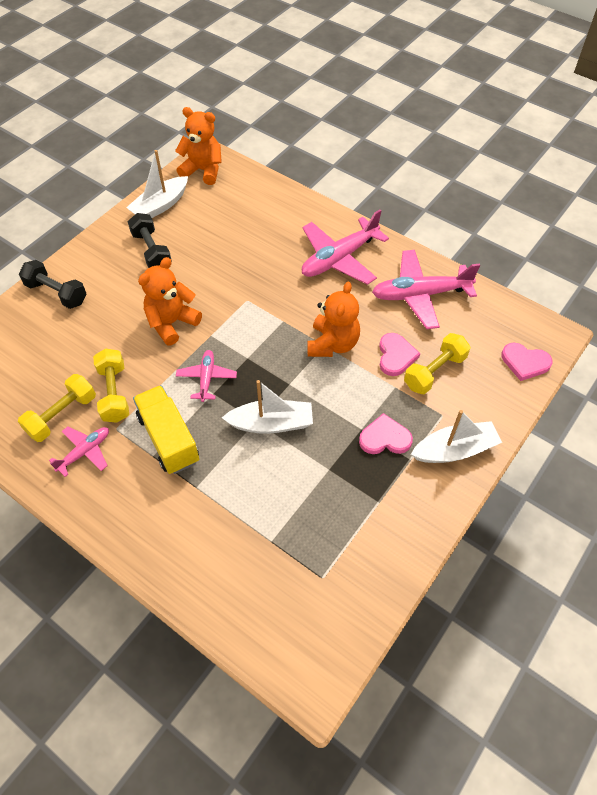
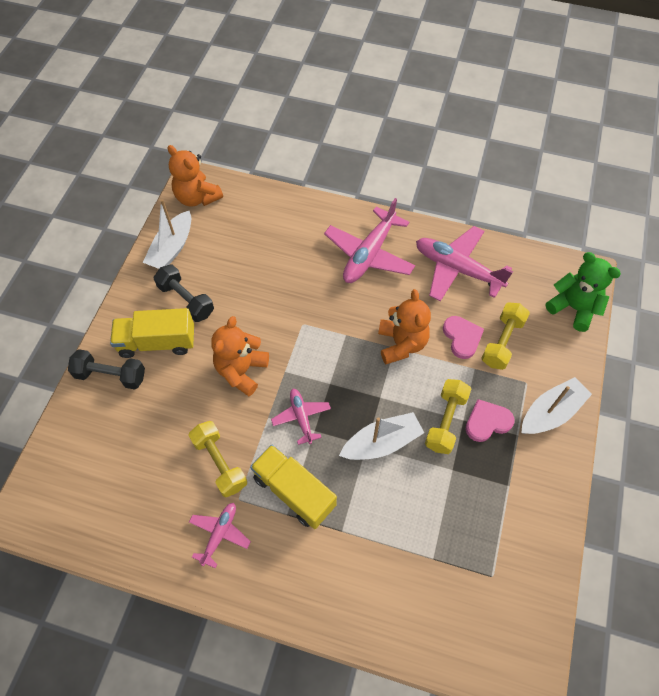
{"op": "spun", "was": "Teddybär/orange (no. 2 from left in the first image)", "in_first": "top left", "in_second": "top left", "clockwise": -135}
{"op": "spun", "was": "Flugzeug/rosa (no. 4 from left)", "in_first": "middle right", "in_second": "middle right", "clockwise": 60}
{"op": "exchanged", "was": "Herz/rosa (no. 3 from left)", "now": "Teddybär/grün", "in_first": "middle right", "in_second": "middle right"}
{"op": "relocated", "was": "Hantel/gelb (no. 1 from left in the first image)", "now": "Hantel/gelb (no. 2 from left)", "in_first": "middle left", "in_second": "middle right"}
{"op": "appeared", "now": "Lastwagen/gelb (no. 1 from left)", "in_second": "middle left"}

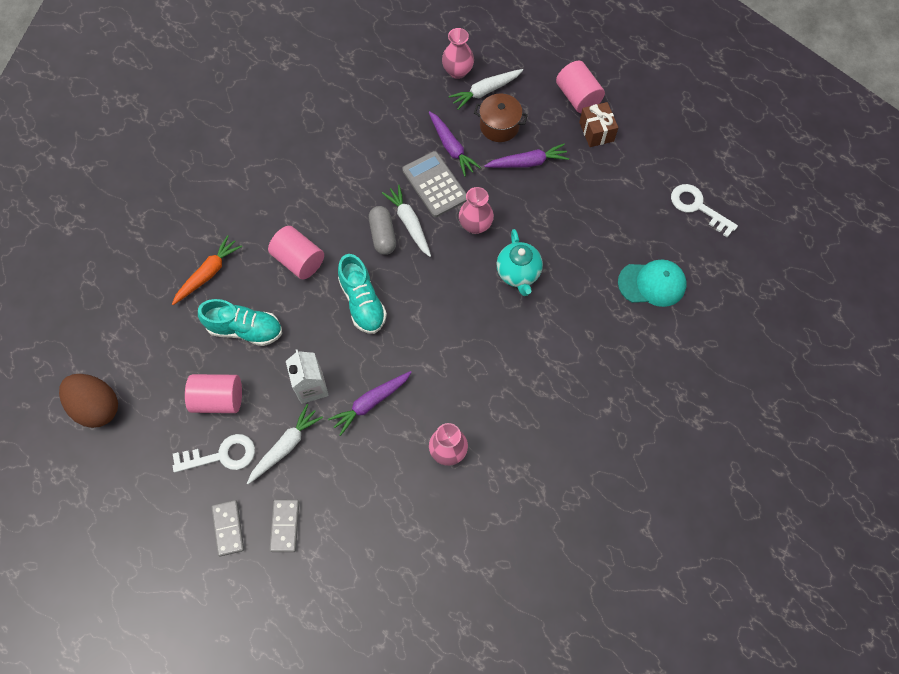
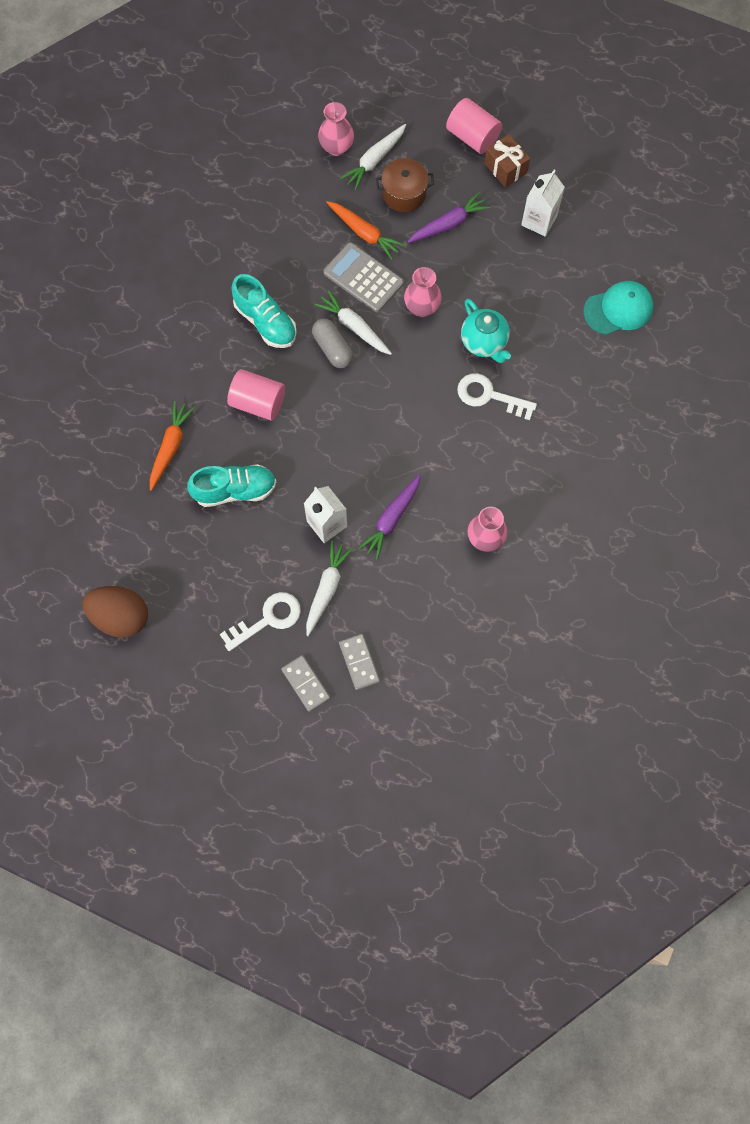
{"op": "colour", "was": "Karotte/lila (no. 2 from left)", "now": "Karotte/orange (no. 2 from left)", "in_first": "top centre", "in_second": "top centre"}
{"op": "relocated", "was": "Schlüssel/weiß (no. 2 from left)", "in_first": "top right", "in_second": "centre"}
{"op": "relocated", "was": "Schuh/türkis (no. 2 from left)", "in_first": "centre", "in_second": "top centre"}
{"op": "missing", "was": "Vollzylinder/rosa (no. 1 from left)", "in_first": "middle left"}
{"op": "appeared", "now": "Getränkekarton/weiß (no. 2 from left)", "in_second": "top right"}

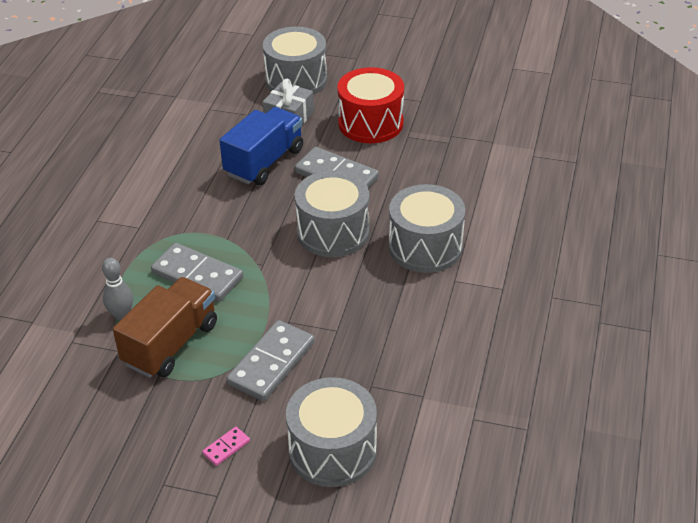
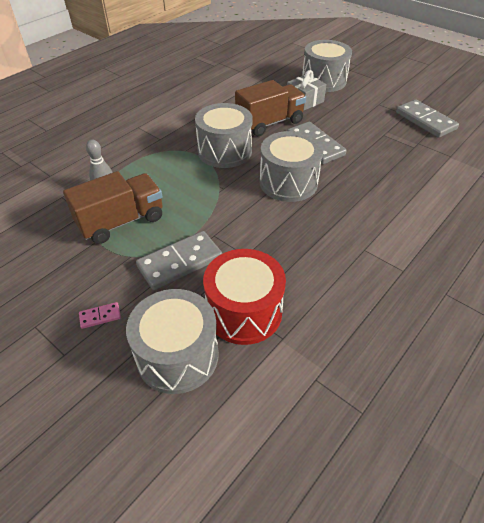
{"op": "relocated", "was": "Trommel/rot", "in_first": "top centre", "in_second": "centre"}
{"op": "colour", "was": "Lastwagen/blau", "now": "Lastwagen/braun (no. 2 from left)", "in_first": "top centre", "in_second": "top centre"}
{"op": "relocated", "was": "Trommel/grau (no. 4 from left in the first image)", "now": "Trommel/grau (no. 2 from left)", "in_first": "centre", "in_second": "top centre"}
{"op": "relocated", "was": "Dominostein/grau (no. 1 from left in the first image)", "now": "Dominostein/grau (no. 3 from left)", "in_first": "middle left", "in_second": "top right"}

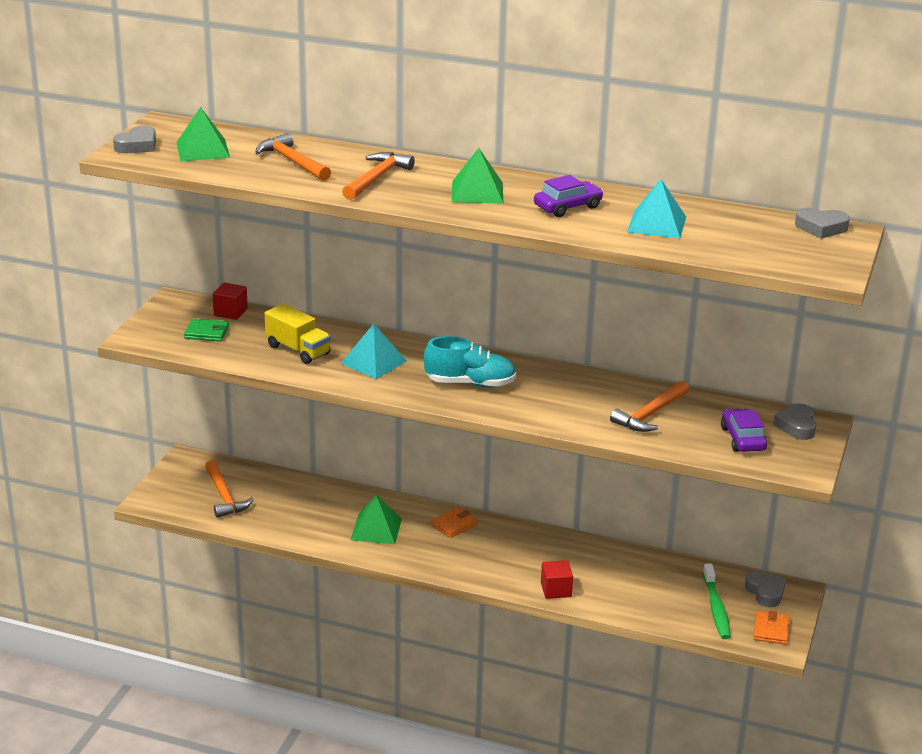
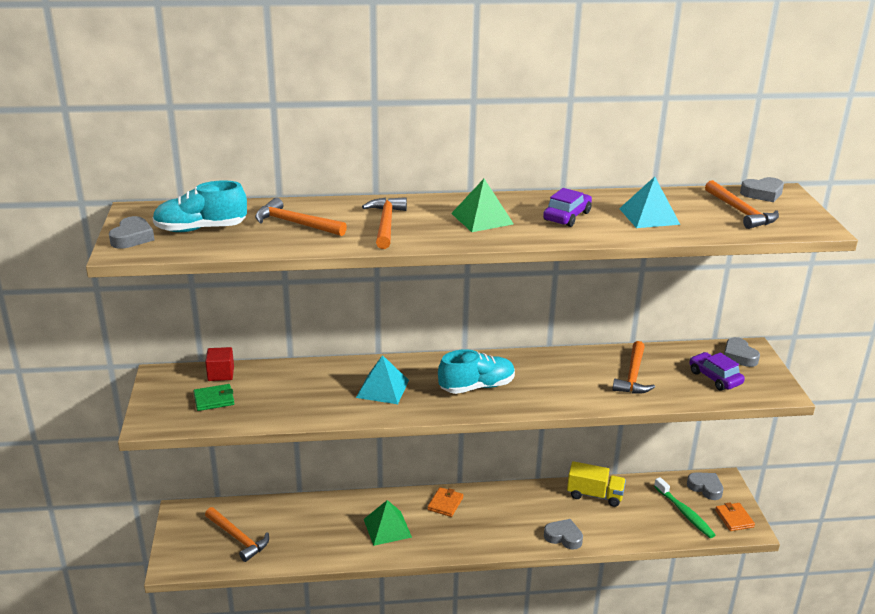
{"op": "exchanged", "was": "Pyramide/grün (no. 1 from left)", "now": "Schuh/türkis (no. 1 from left)", "in_first": "top left", "in_second": "middle left"}
{"op": "relocated", "was": "Lastwagen/gelb", "in_first": "middle left", "in_second": "bottom right"}
{"op": "exchanged", "was": "Kubus/rot (no. 2 from left)", "now": "Herz/grau (no. 2 from left)", "in_first": "bottom centre", "in_second": "bottom centre"}
{"op": "appeared", "now": "Hammer/orange (no. 5 from left)", "in_second": "top right"}

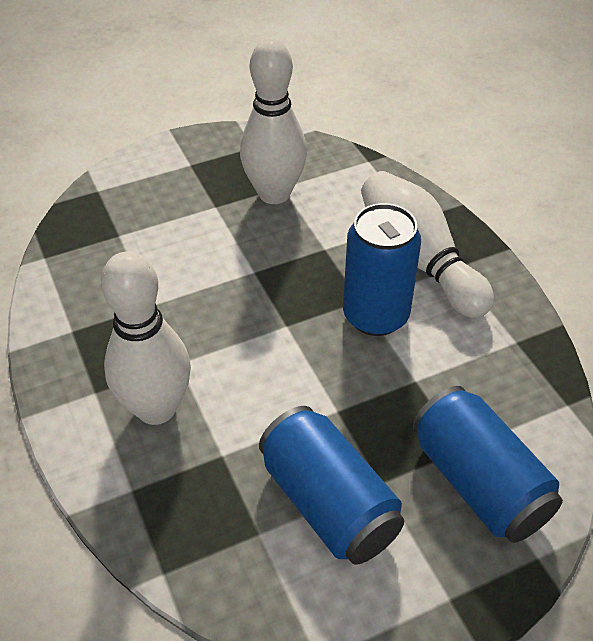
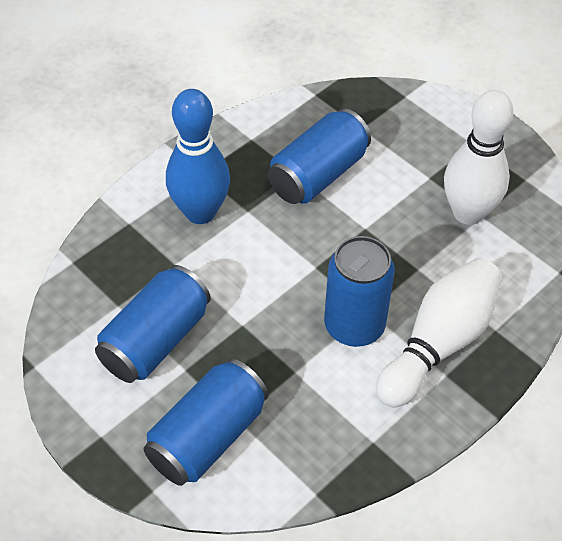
{"op": "colour", "was": "Bowlingkegel/weiß (no. 1 from left)", "now": "Bowlingkegel/blau", "in_first": "middle left", "in_second": "top centre"}
{"op": "appeared", "now": "Dose/blau (no. 3 from left)", "in_second": "top centre"}

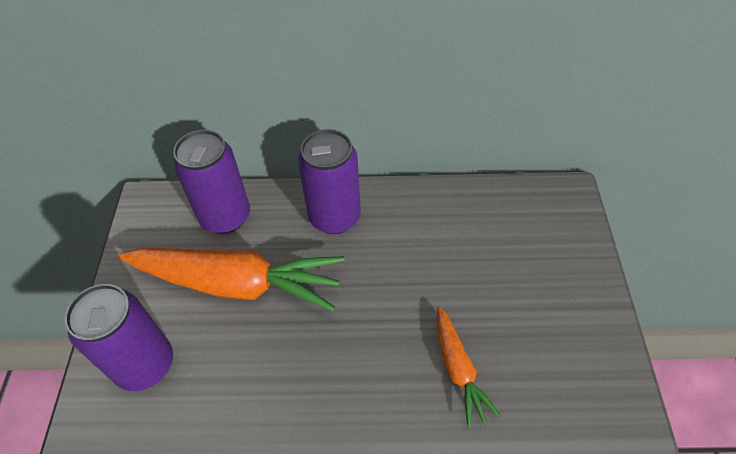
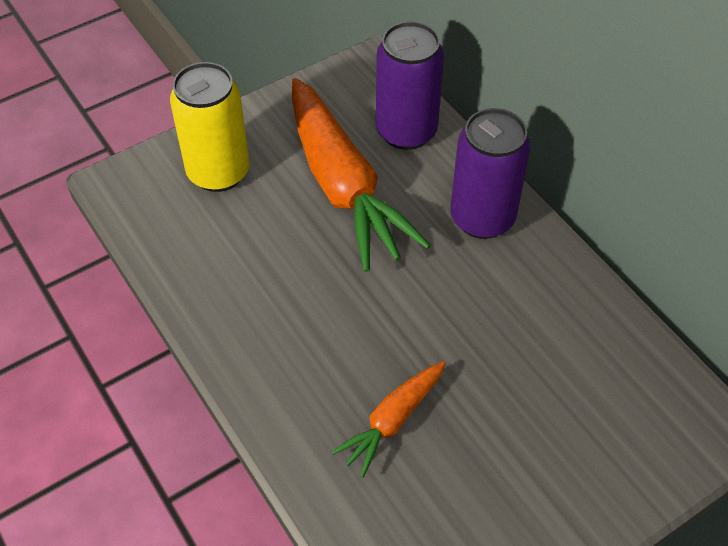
{"op": "colour", "was": "Dose/lila (no. 1 from left)", "now": "Dose/gelb", "in_first": "bottom left", "in_second": "top left"}

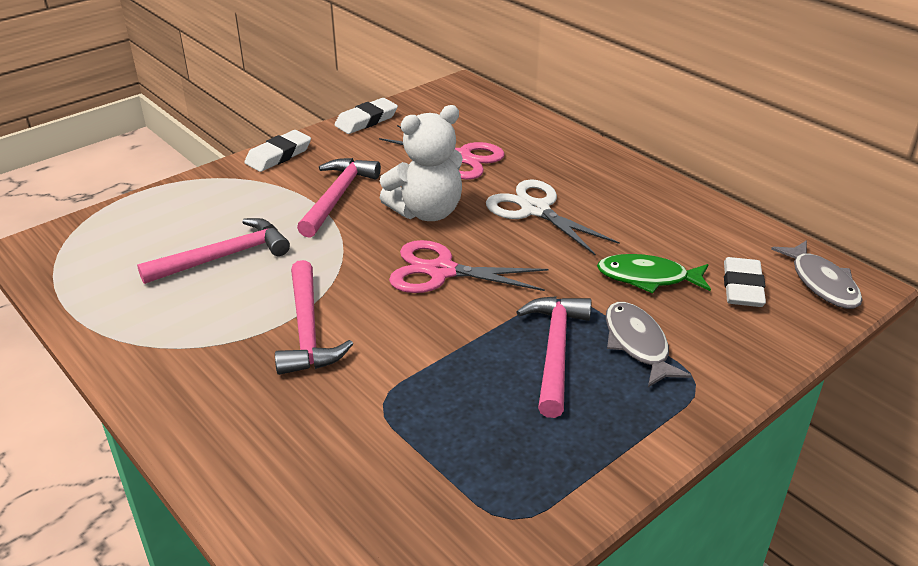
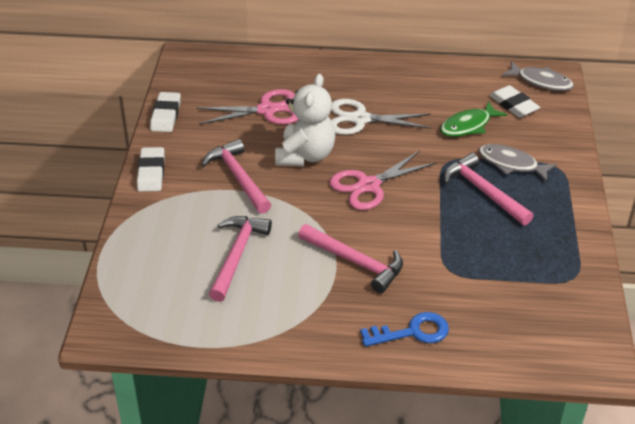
{"op": "appeared", "now": "Schlüssel/blau", "in_second": "bottom centre"}

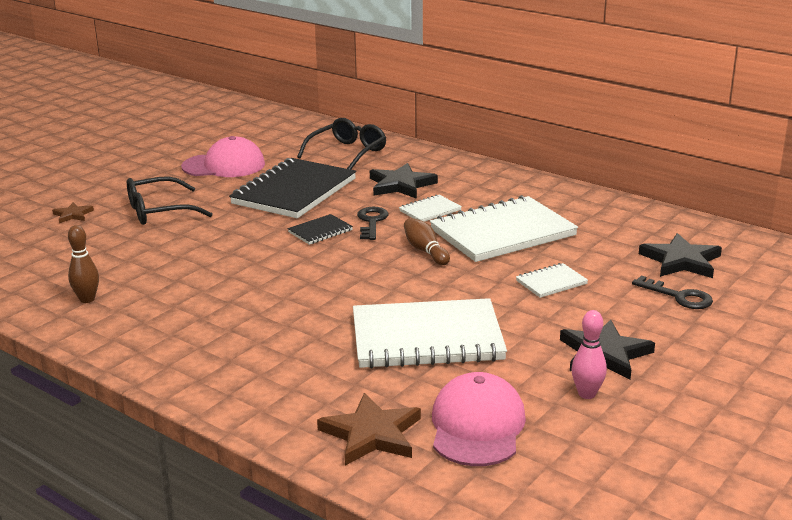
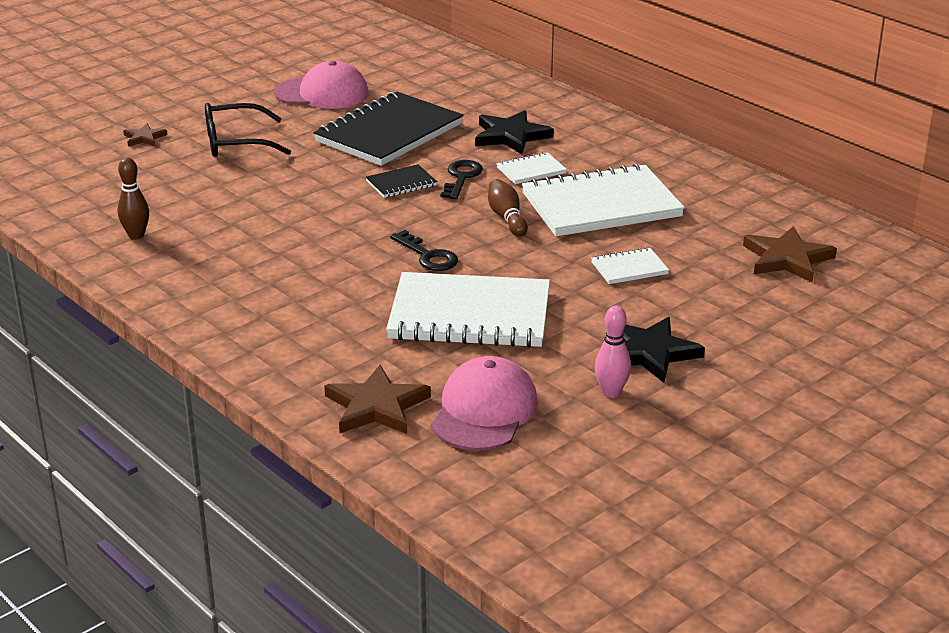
{"op": "missing", "was": "Brille/schwarz (no. 2 from left)", "in_first": "top centre"}
{"op": "colour", "was": "Stern/schwarz (no. 3 from left)", "now": "Stern/braun (no. 3 from left)", "in_first": "middle right", "in_second": "middle right"}
{"op": "relocated", "was": "Schlüssel/schwarz (no. 2 from left in the first image)", "now": "Schlüssel/schwarz (no. 1 from left)", "in_first": "middle right", "in_second": "centre"}

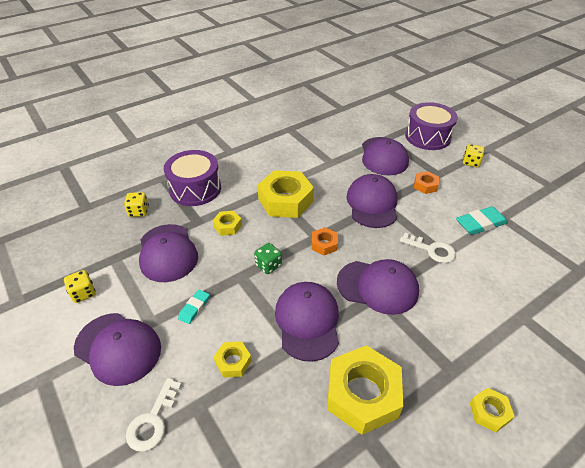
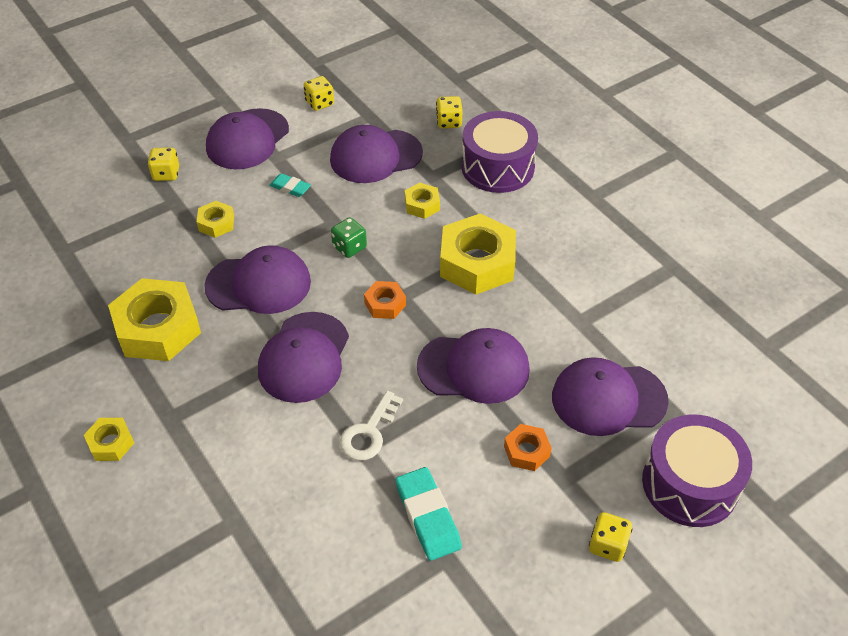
{"op": "exchanged", "was": "Schlüssel/weiß (no. 1 from left)", "now": "Spielwürfel/gelb (no. 1 from left)", "in_first": "bottom left", "in_second": "top left"}

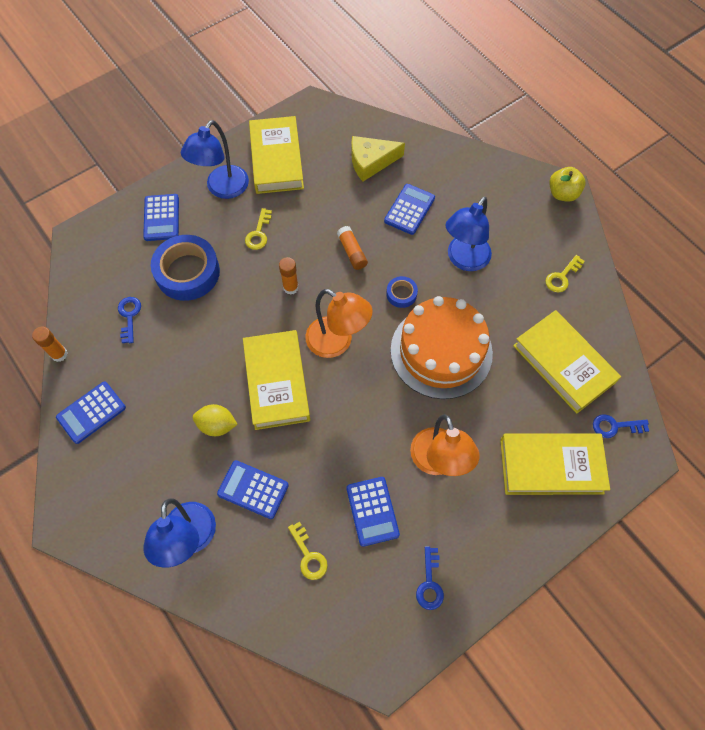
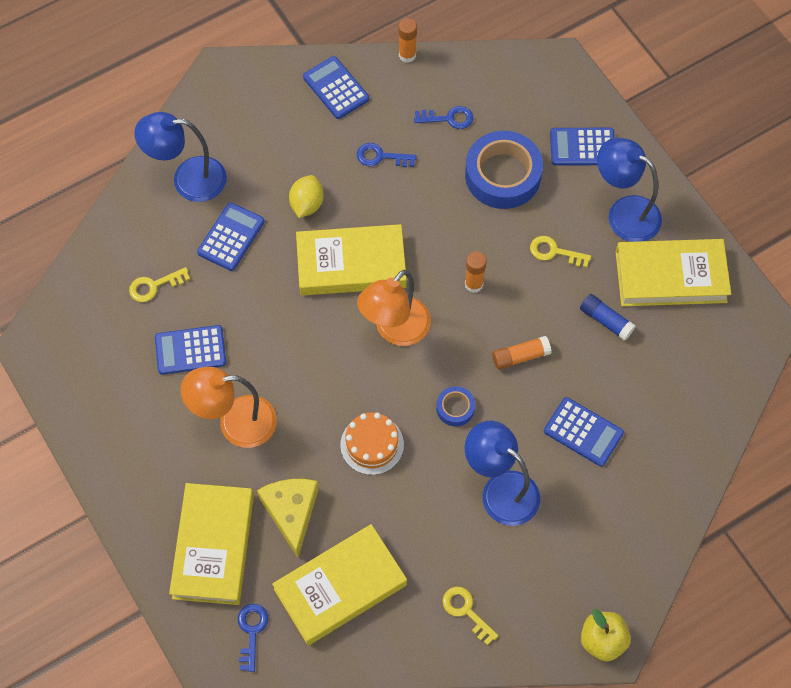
{"op": "relocated", "was": "Käse/gelb", "in_first": "top centre", "in_second": "bottom centre"}
{"op": "size", "was": "Kuchen/orange", "in_first": "centre", "in_second": "centre", "ratio": 0.51}
{"op": "relocated", "was": "Schlüssel/blau (no. 2 from left)", "in_first": "bottom centre", "in_second": "top centre"}
{"op": "appeared", "now": "Klebestift/blau", "in_second": "middle right"}

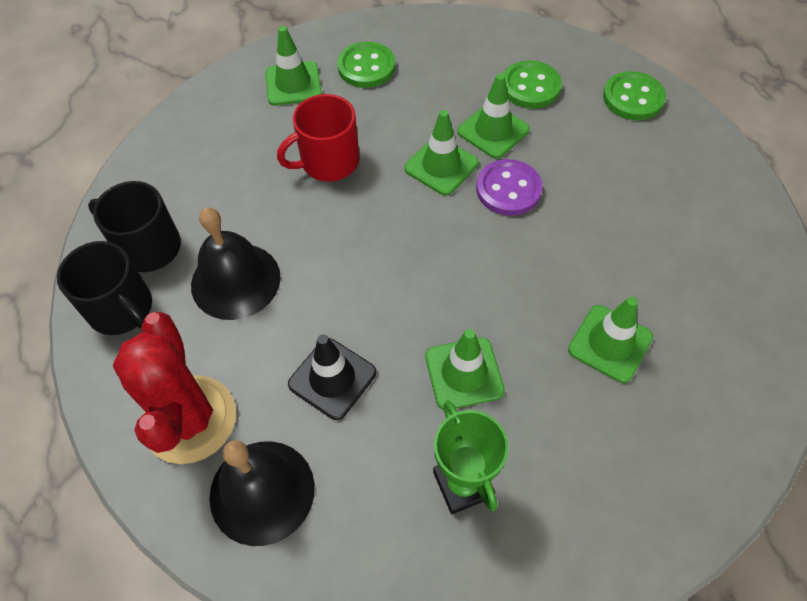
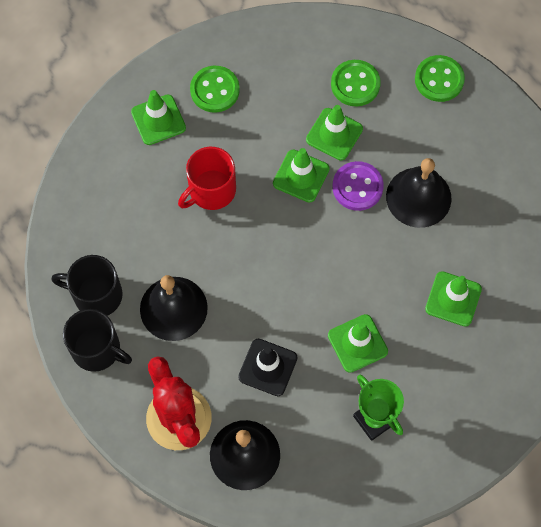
{"op": "appeared", "now": "Glocke/schwarz (no. 3 from left)", "in_second": "middle right"}

